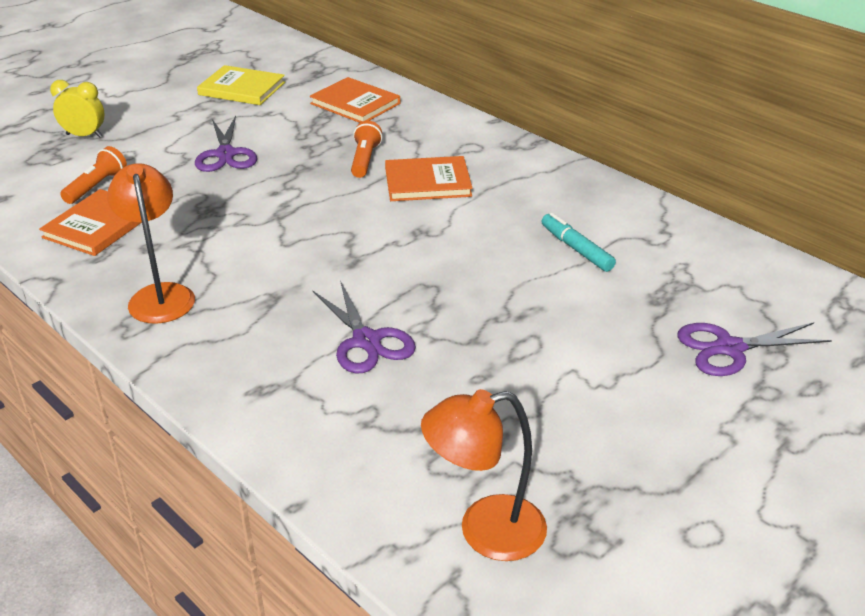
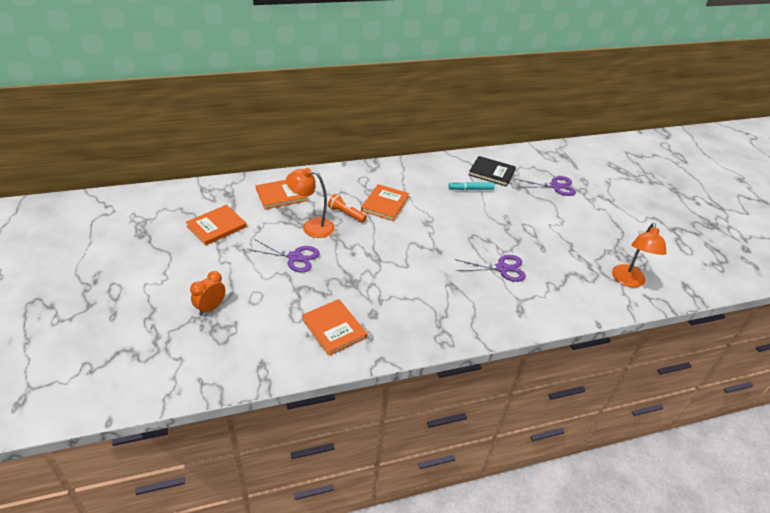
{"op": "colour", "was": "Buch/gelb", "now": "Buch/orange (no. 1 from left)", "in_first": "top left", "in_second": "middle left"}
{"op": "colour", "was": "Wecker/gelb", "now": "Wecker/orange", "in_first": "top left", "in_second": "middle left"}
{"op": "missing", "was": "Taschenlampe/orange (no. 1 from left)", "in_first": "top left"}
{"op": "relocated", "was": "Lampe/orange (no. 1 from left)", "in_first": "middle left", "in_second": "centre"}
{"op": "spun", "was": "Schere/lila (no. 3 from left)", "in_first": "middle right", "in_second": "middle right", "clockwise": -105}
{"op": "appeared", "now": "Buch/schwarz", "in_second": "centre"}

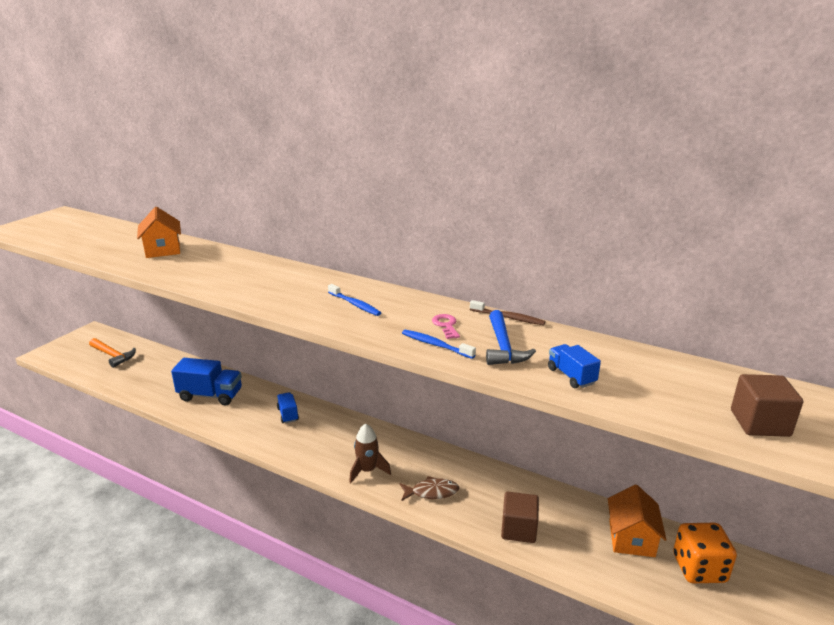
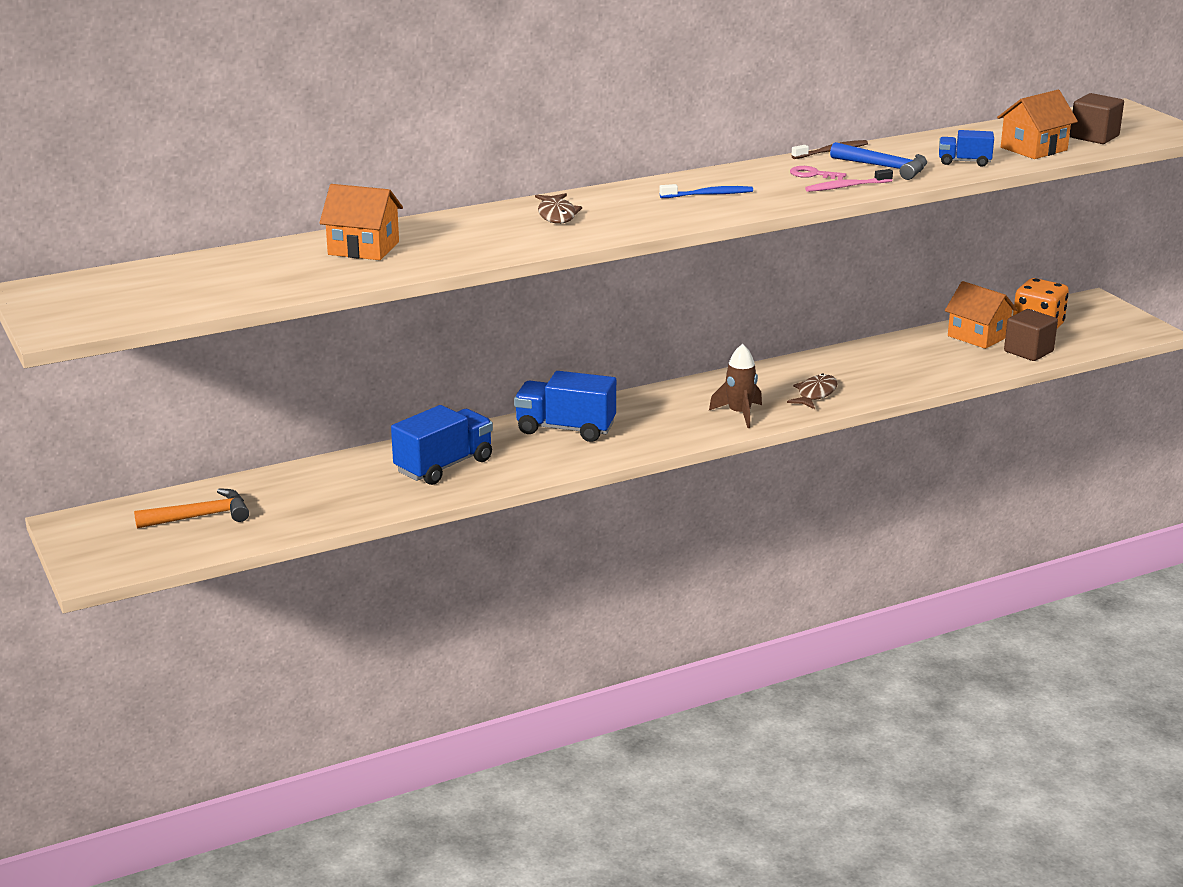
{"op": "colour", "was": "Zahnbürste/blau (no. 2 from left)", "now": "Zahnbürste/rosa", "in_first": "centre", "in_second": "top right"}
{"op": "size", "was": "Lastwagen/blau (no. 2 from left)", "in_first": "centre", "in_second": "centre", "ratio": 1.8}
{"op": "relocated", "was": "Kubus/braun (no. 1 from left)", "in_first": "bottom centre", "in_second": "middle right"}
{"op": "appeared", "now": "Haus/orange (no. 3 from left)", "in_second": "top right"}
{"op": "appeared", "now": "Fisch/braun (no. 1 from left)", "in_second": "top centre"}

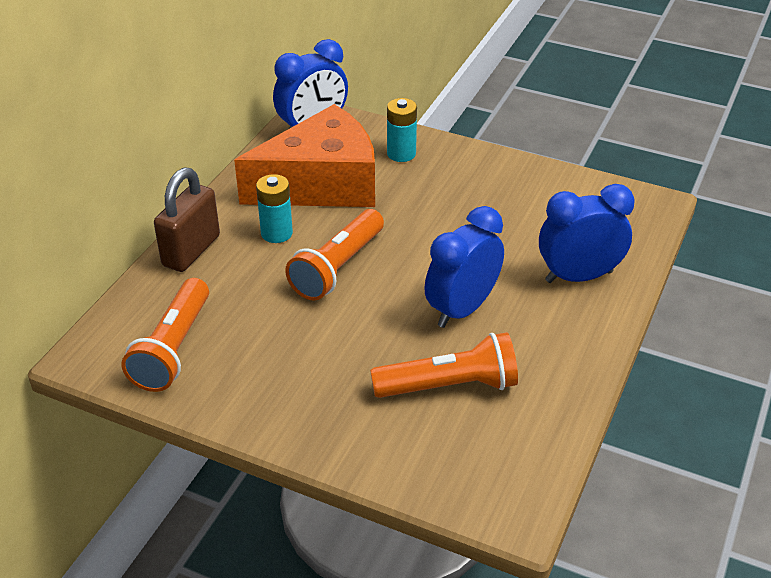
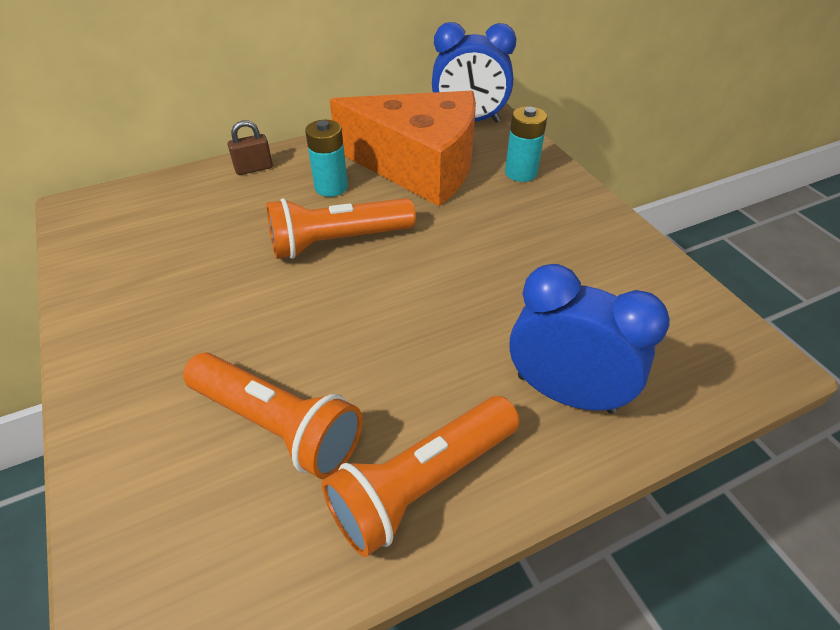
{"op": "size", "was": "Vorhängeschloss/braun", "in_first": "middle left", "in_second": "top left", "ratio": 0.54}
{"op": "missing", "was": "Wecker/blau (no. 2 from left)", "in_first": "centre"}
{"op": "relocated", "was": "Taschenlampe/orange (no. 1 from left in the first image)", "now": "Taschenlampe/orange (no. 3 from left)", "in_first": "middle left", "in_second": "bottom centre"}

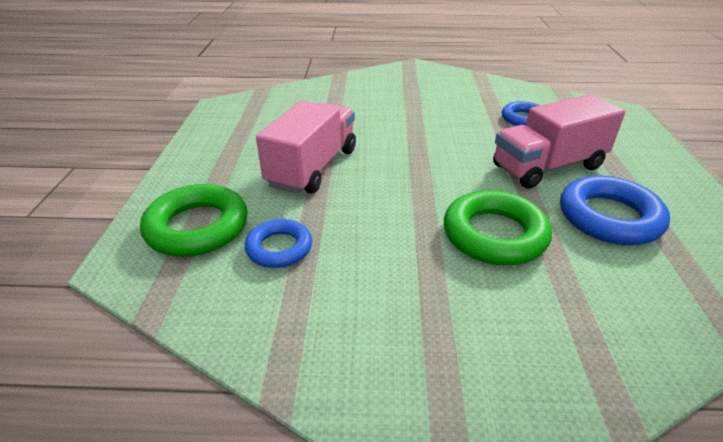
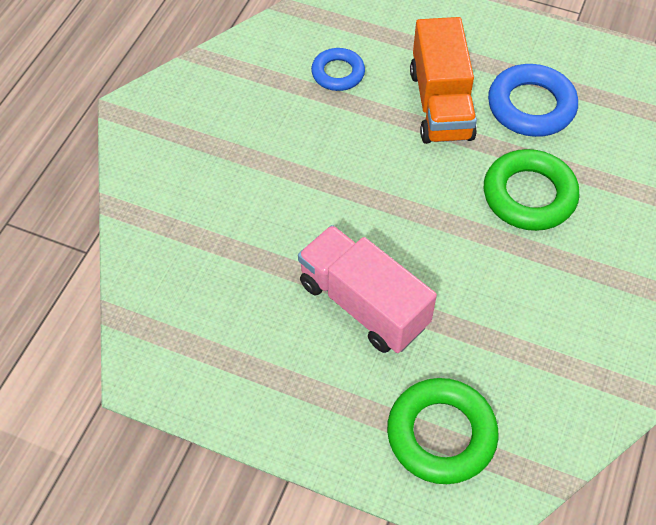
{"op": "colour", "was": "Lastwagen/rosa (no. 2 from left)", "now": "Lastwagen/orange", "in_first": "top right", "in_second": "top right"}
{"op": "missing", "was": "Ring/blau (no. 1 from left)", "in_first": "centre"}

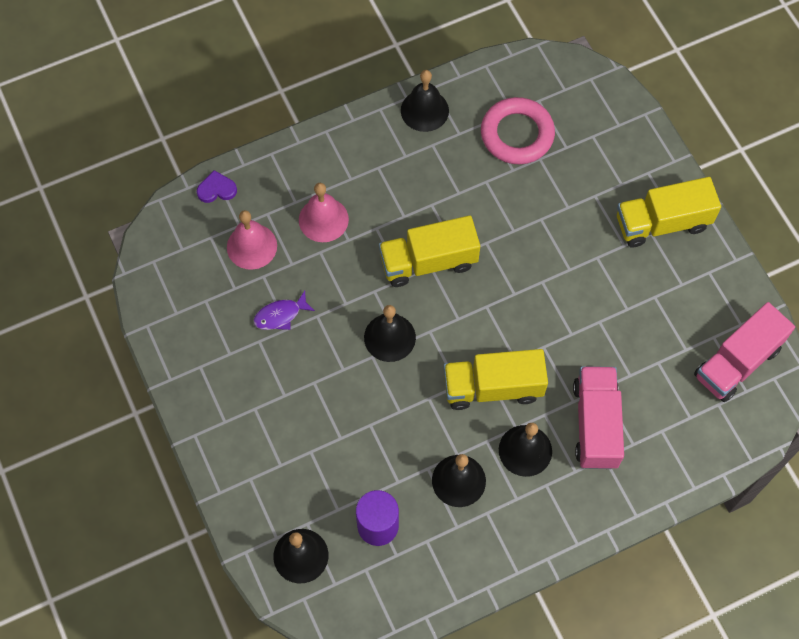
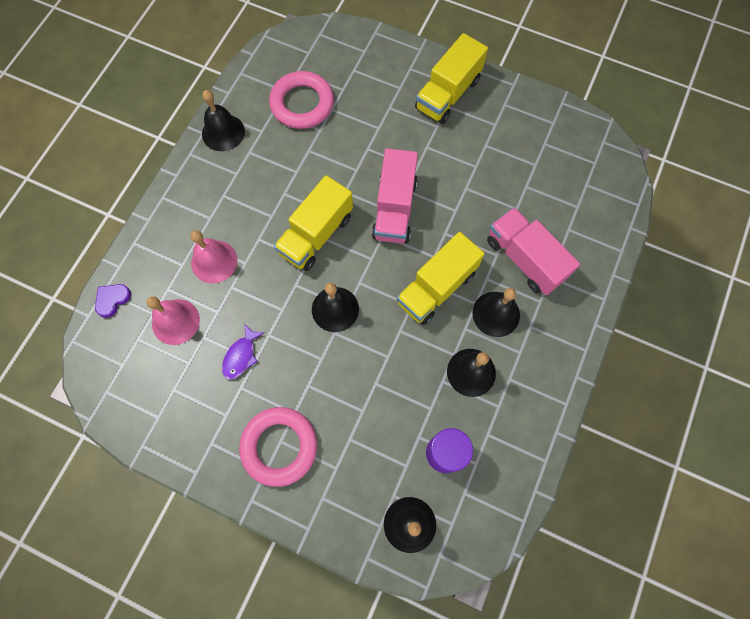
{"op": "relocated", "was": "Lastwagen/rosa (no. 2 from left in the first image)", "now": "Lastwagen/rosa (no. 1 from left)", "in_first": "middle right", "in_second": "top centre"}
{"op": "appeared", "now": "Ring/rosa (no. 1 from left)", "in_second": "bottom centre"}

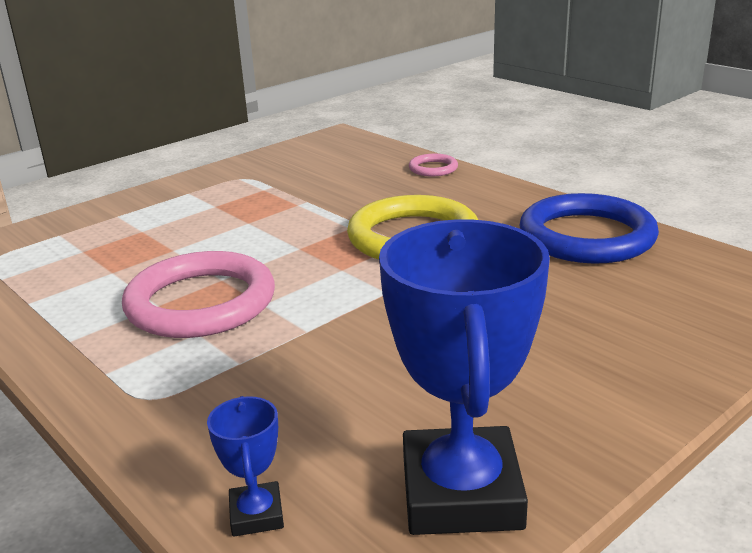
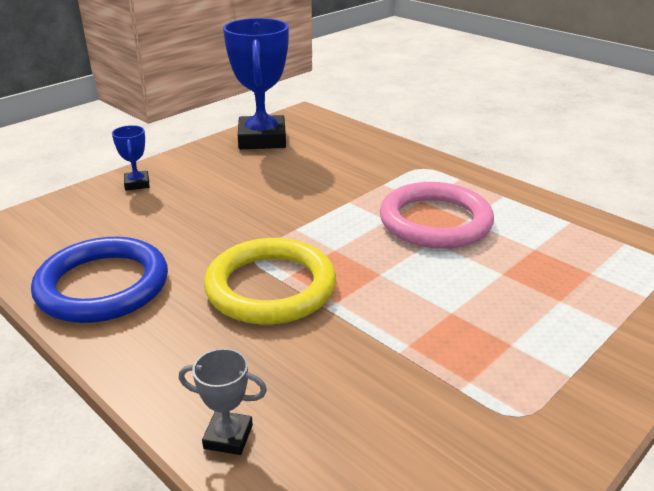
{"op": "exchanged", "was": "Ring/rosa (no. 2 from left)", "now": "Pokal/grau", "in_first": "top centre", "in_second": "bottom centre"}
{"op": "relocated", "was": "Pokal/blau (no. 1 from left)", "in_first": "bottom left", "in_second": "top left"}

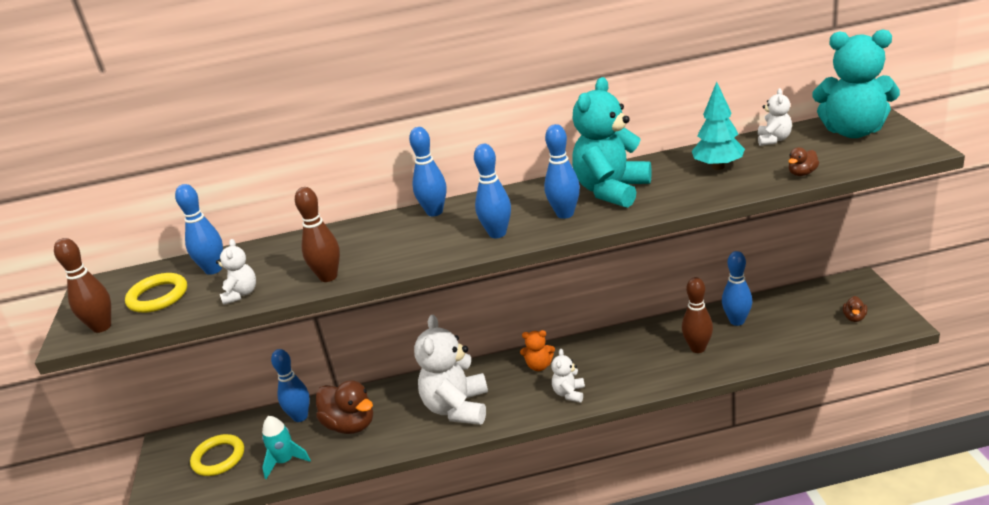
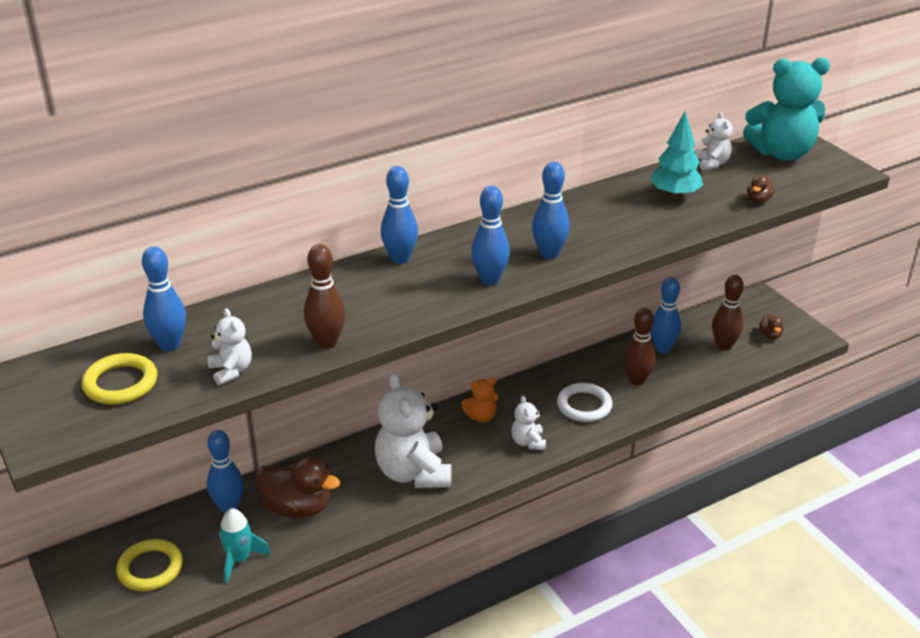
{"op": "missing", "was": "Teddybär/türkis (no. 1 from left)", "in_first": "top centre"}
{"op": "relocated", "was": "Bowlingkegel/braun (no. 1 from left in the first image)", "now": "Bowlingkegel/braun (no. 3 from left)", "in_first": "middle left", "in_second": "middle right"}
{"op": "appeared", "now": "Ring/weiß", "in_second": "centre"}

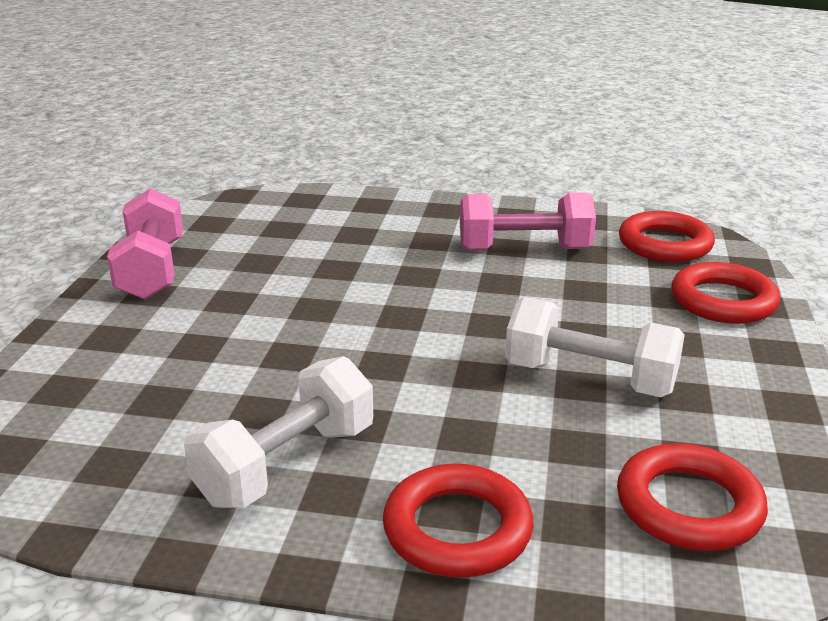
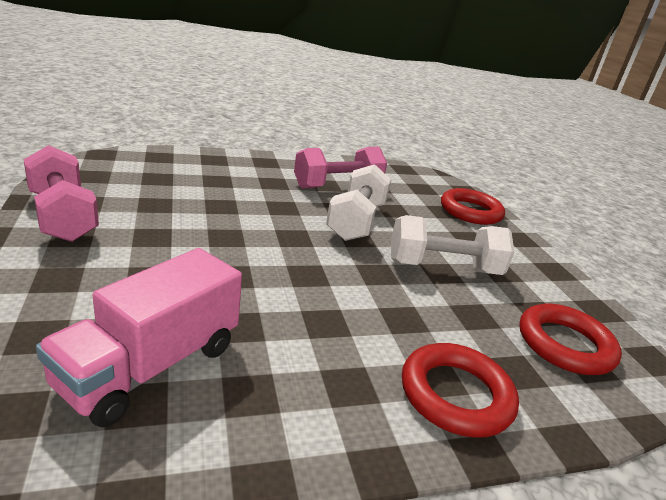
{"op": "missing", "was": "Ring/rot (no. 2 from left)", "in_first": "middle right"}
{"op": "relocated", "was": "Hantel/weiß (no. 1 from left)", "in_first": "bottom centre", "in_second": "centre"}
{"op": "appeared", "now": "Lastwagen/rosa", "in_second": "bottom left"}

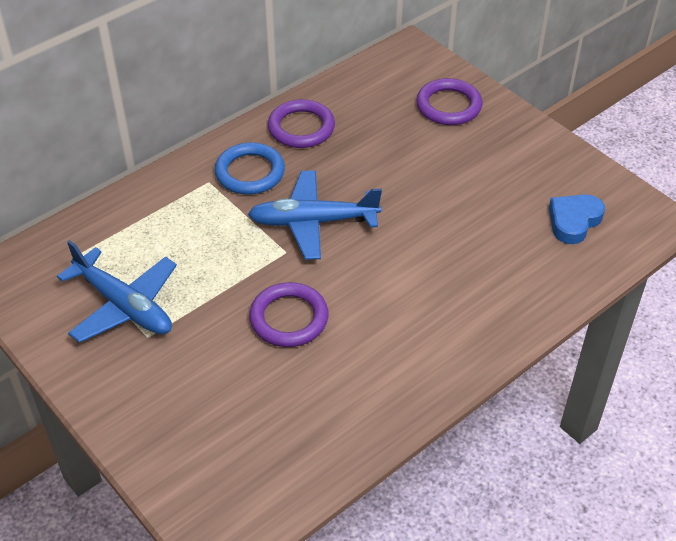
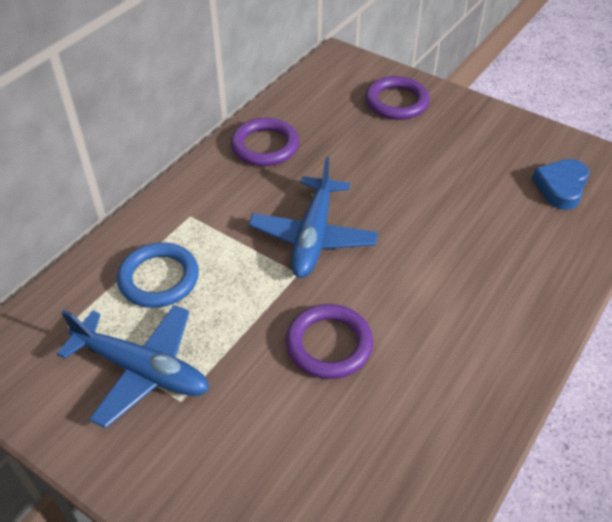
{"op": "relocated", "was": "Ring/blau", "in_first": "top centre", "in_second": "middle left"}
{"op": "spun", "was": "Flugzeug/blau (no. 2 from left)", "in_first": "centre", "in_second": "centre", "clockwise": -60}

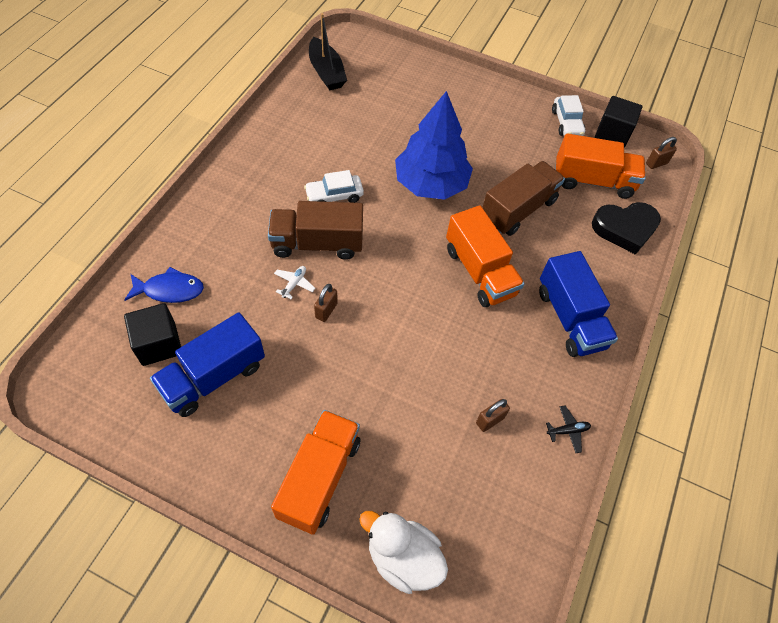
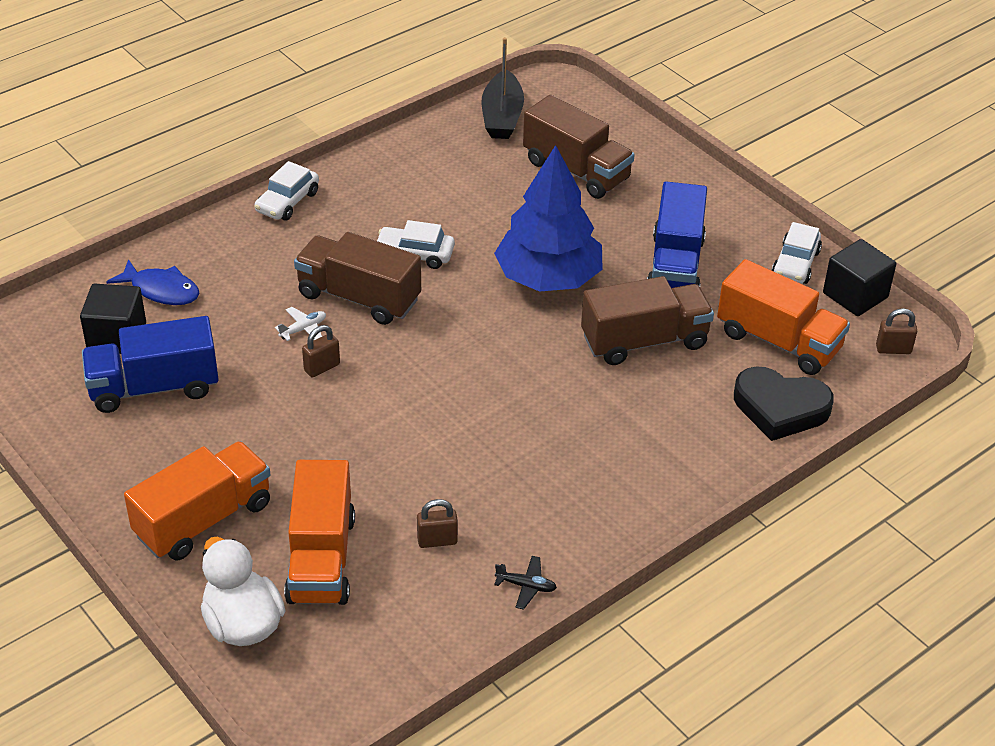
{"op": "relocated", "was": "Lastwagen/orange (no. 2 from left)", "in_first": "centre", "in_second": "bottom left"}
{"op": "relocated", "was": "Lastwagen/blau (no. 2 from left)", "in_first": "middle right", "in_second": "top right"}
{"op": "appeared", "now": "Lastwagen/braun (no. 2 from left)", "in_second": "top centre"}
{"op": "appeared", "now": "Auto/weiß (no. 1 from left)", "in_second": "top left"}

